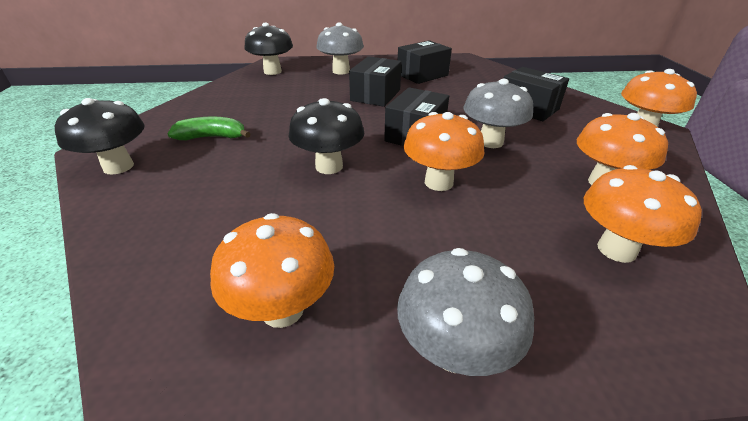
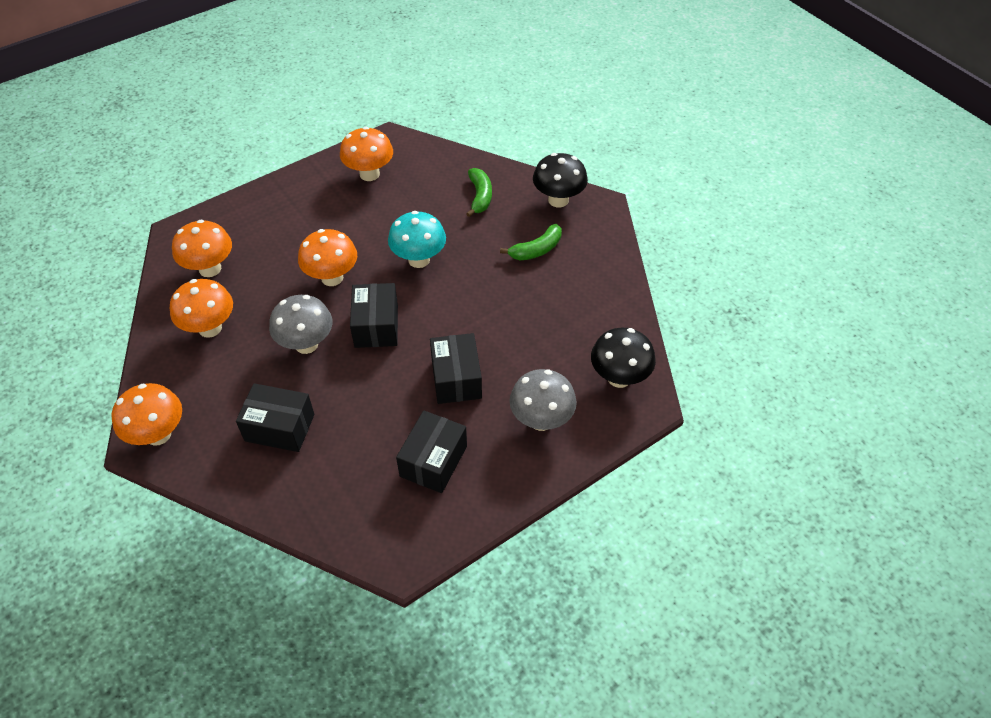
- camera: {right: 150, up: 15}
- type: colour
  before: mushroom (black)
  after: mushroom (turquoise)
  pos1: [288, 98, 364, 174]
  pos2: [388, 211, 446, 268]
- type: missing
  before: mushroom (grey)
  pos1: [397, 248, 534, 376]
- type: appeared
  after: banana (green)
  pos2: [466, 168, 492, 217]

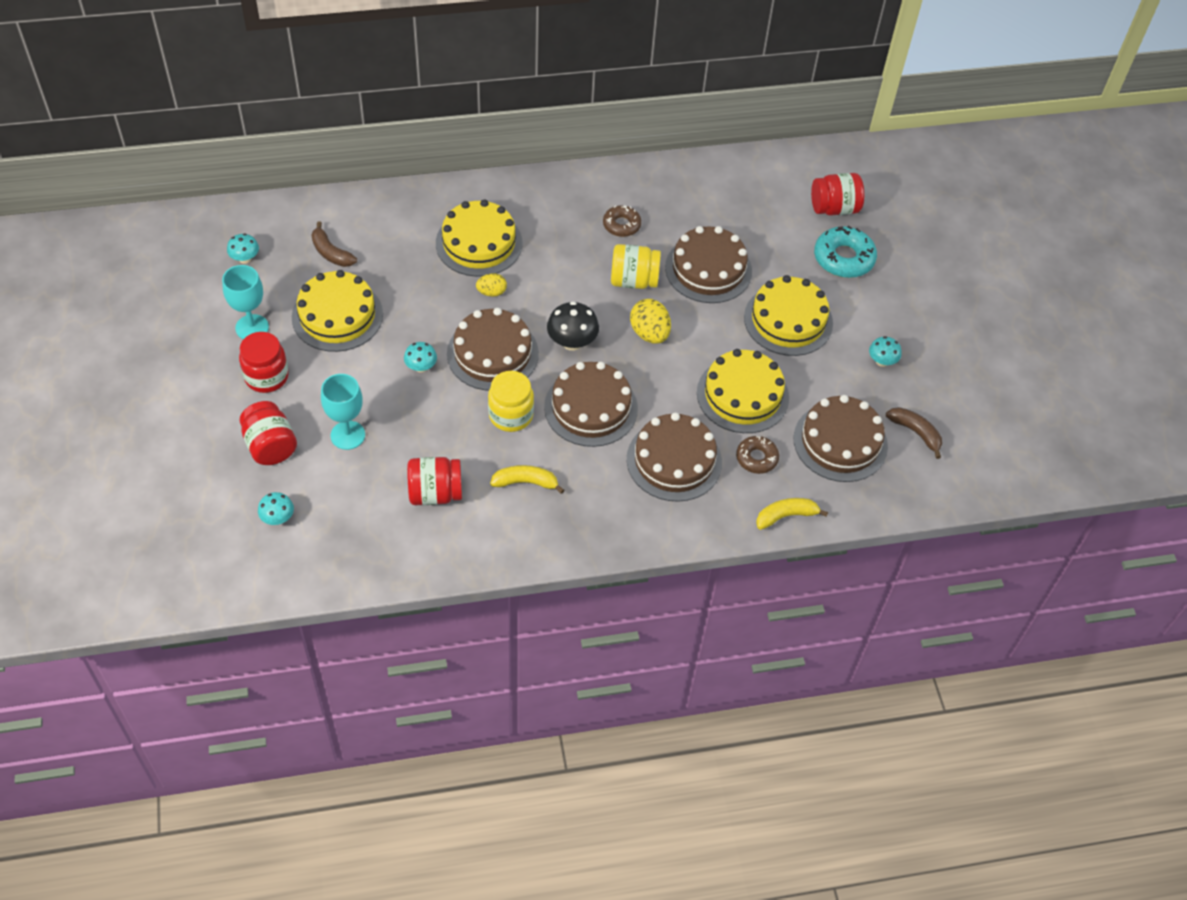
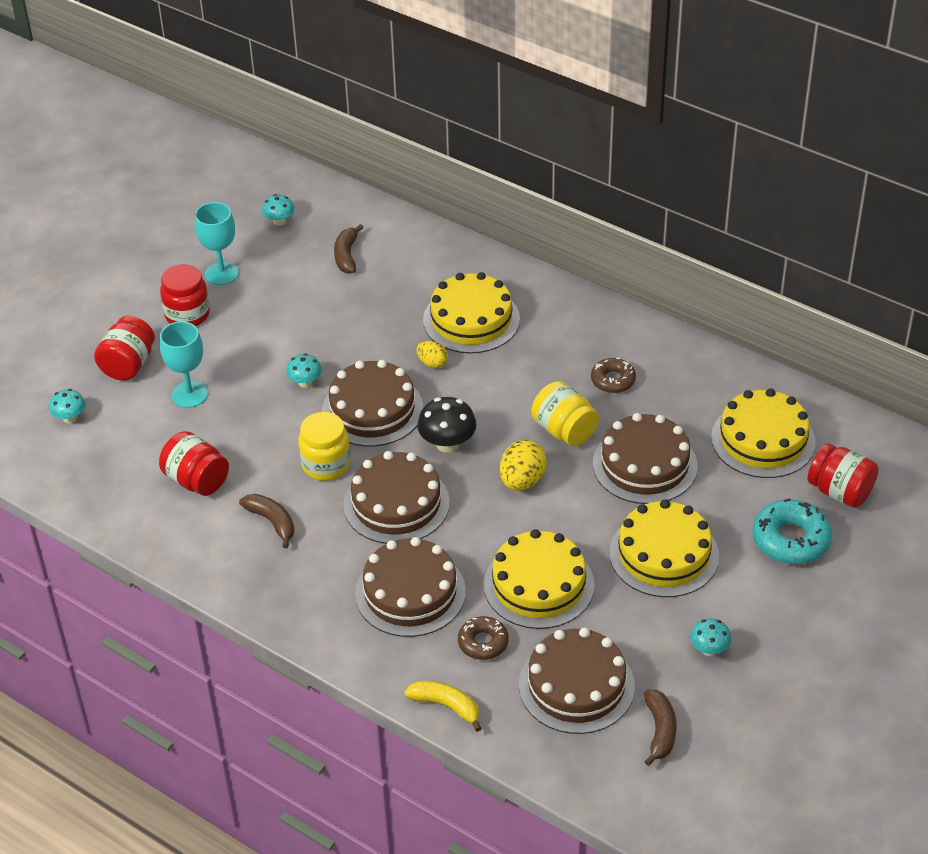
- camera: {right: 50, up: -10}
- type: relocated
  before: cake (yellow)
  pos1: [292, 270, 383, 352]
  pos2: [711, 388, 816, 478]
- type: colour
  before: banana (yellow)
  after: banana (brown)
  pos1: [490, 465, 564, 494]
  pos2: [239, 494, 295, 548]

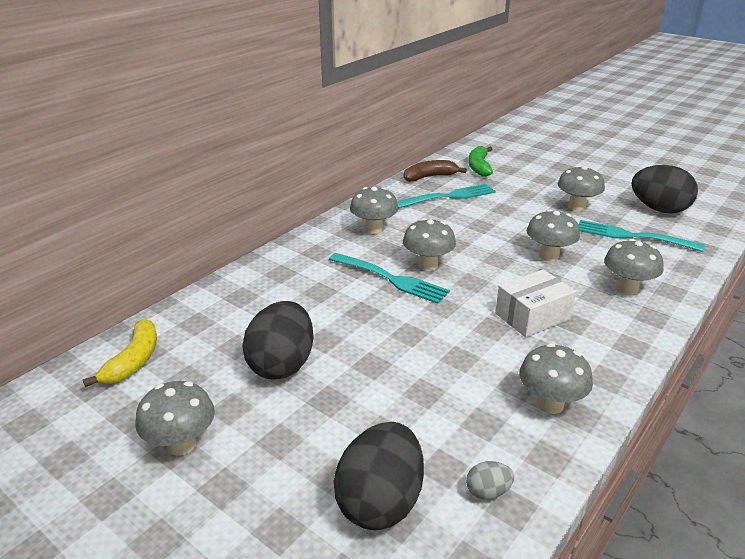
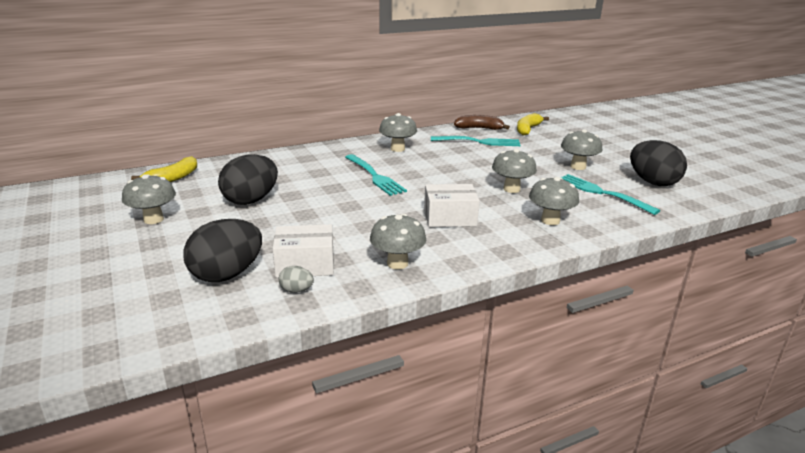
- camera: {right: 25, up: -5}
- type: missing
  before: mushroom (grey)
  pos1: [403, 218, 456, 271]
- type: colour
  before: banana (green)
  after: banana (yellow)
  pos1: [469, 146, 493, 177]
  pos2: [517, 113, 549, 135]
- type: appeared
  after: box (white)
  pos2: [273, 225, 334, 278]

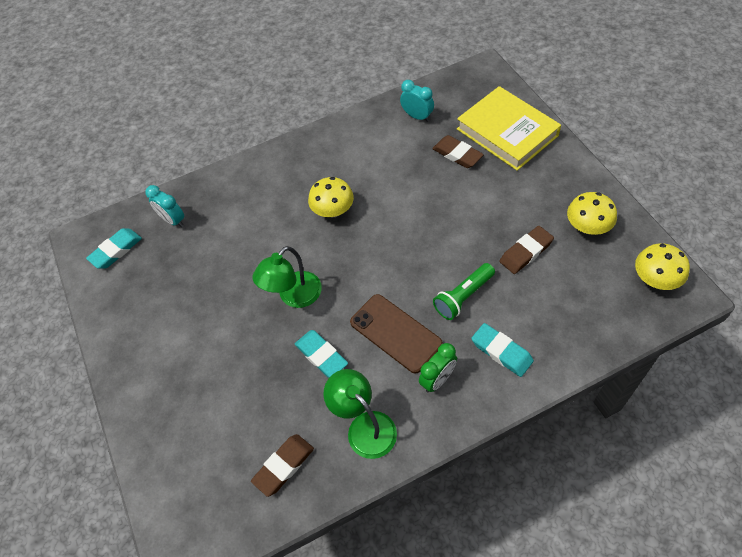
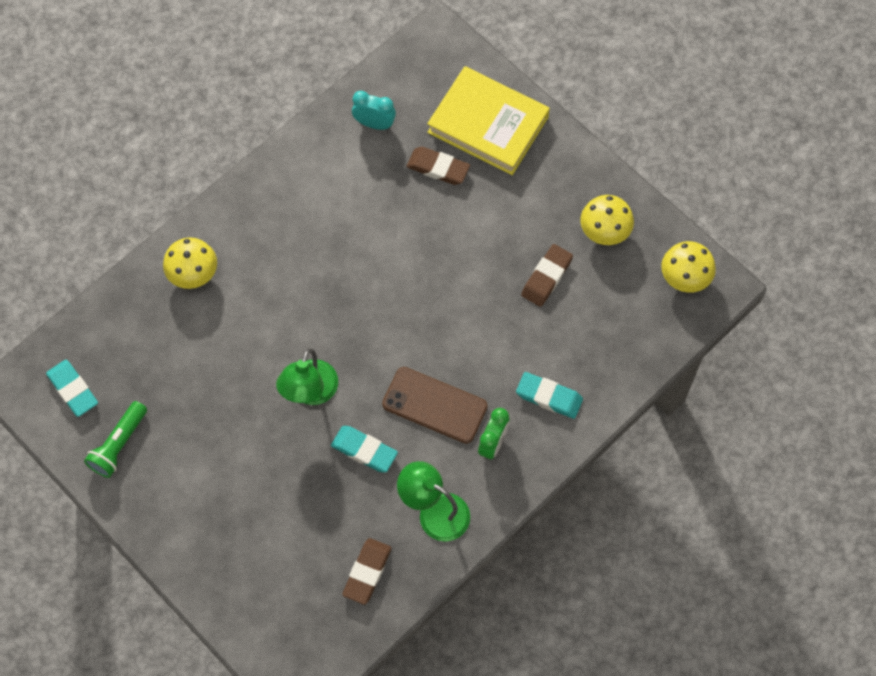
- camera: {right: -25, up: 10}
- type: spun
  before: eraser (turquoise)
  pos1: [86, 228, 142, 269]
  pos2: [46, 360, 98, 417]
  turn: -60
- type: missing
  before: clock (turquoise)
  pos1: [145, 185, 184, 227]
- type: relocated
  before: mushroom (yellow)
  pos1: [308, 177, 354, 218]
  pos2: [163, 237, 217, 289]
- type: relocated
  before: flashlight (green)
  pos1: [433, 263, 495, 320]
  pos2: [84, 401, 147, 478]

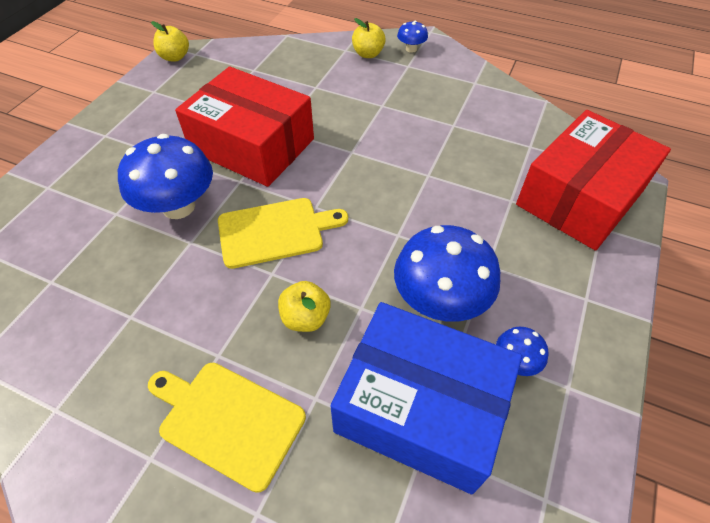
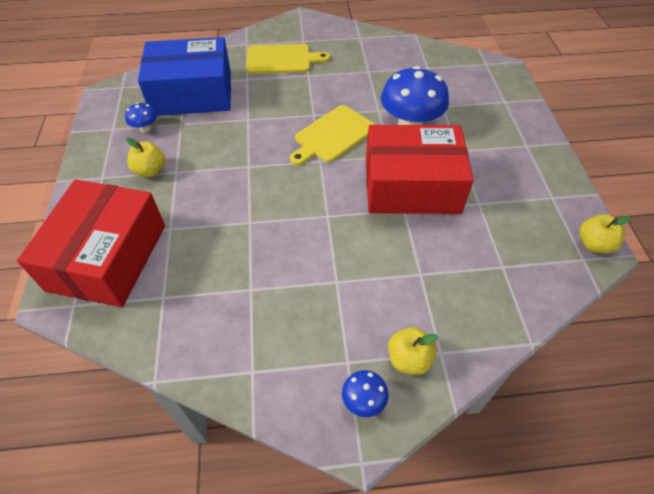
- camera: {right: 150, up: 0}
- type: relocated
  before: apple (yellow)
  pos1: [278, 281, 331, 332]
  pos2: [126, 138, 165, 177]
- type: missing
  before: mushroom (blue)
  pos1: [394, 225, 500, 322]

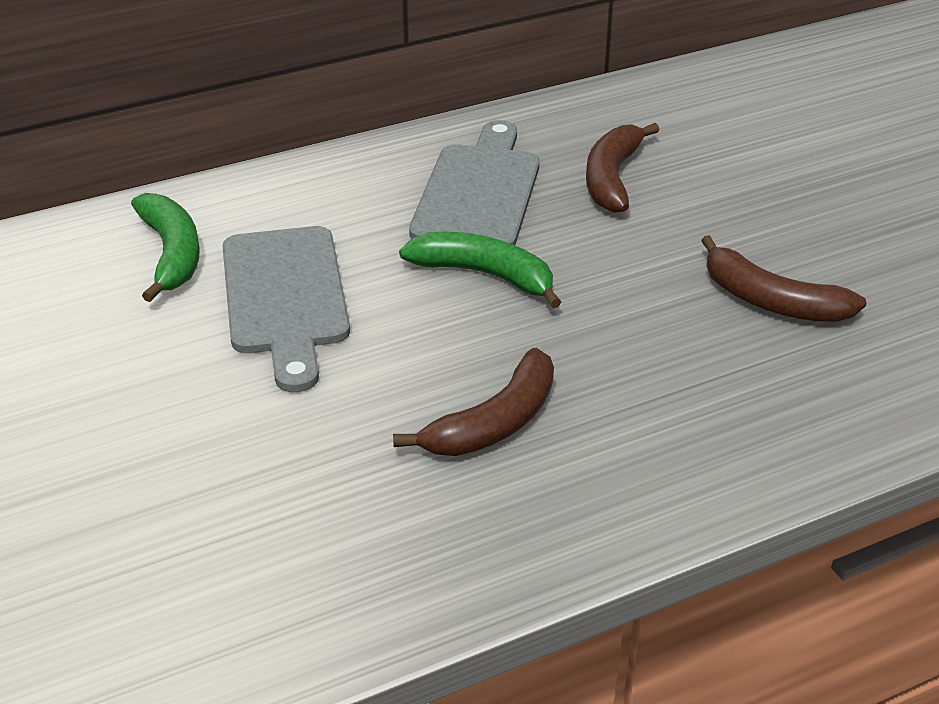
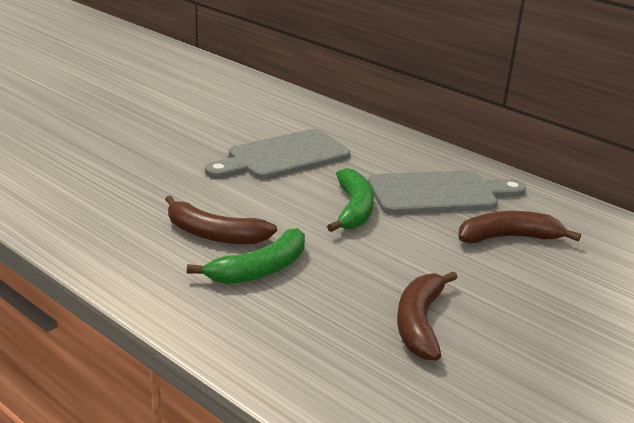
- camera: {right: 65, up: -10}
- type: relocated
  before: banana (green)
  pos1: [131, 193, 200, 302]
  pos2: [187, 228, 305, 284]

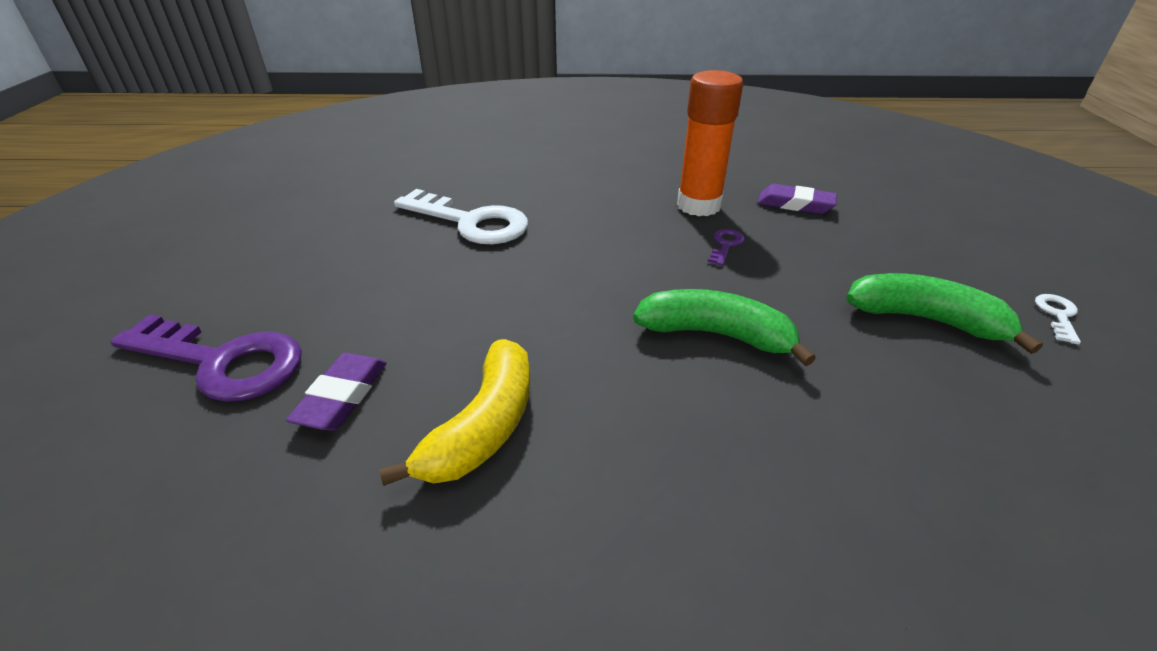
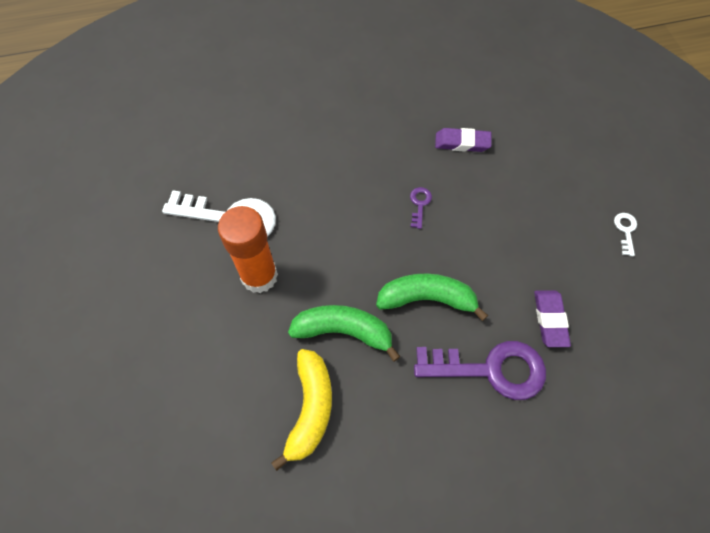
- camera: {right: -15, up: 25}
- type: relocated
  before: key (purple)
  pos1: [110, 315, 302, 402]
  pos2: [414, 341, 546, 400]
- type: relocated
  before: eraser (purple)
  pos1: [286, 353, 387, 430]
  pos2: [534, 290, 571, 347]
- type: relocated
  before: glue stick (orange)
  pos1: [677, 70, 743, 216]
  pos2: [218, 206, 278, 293]
- type: relocated
  before: banana (green)
  pos1: [846, 273, 1043, 354]
  pos2: [288, 305, 401, 362]

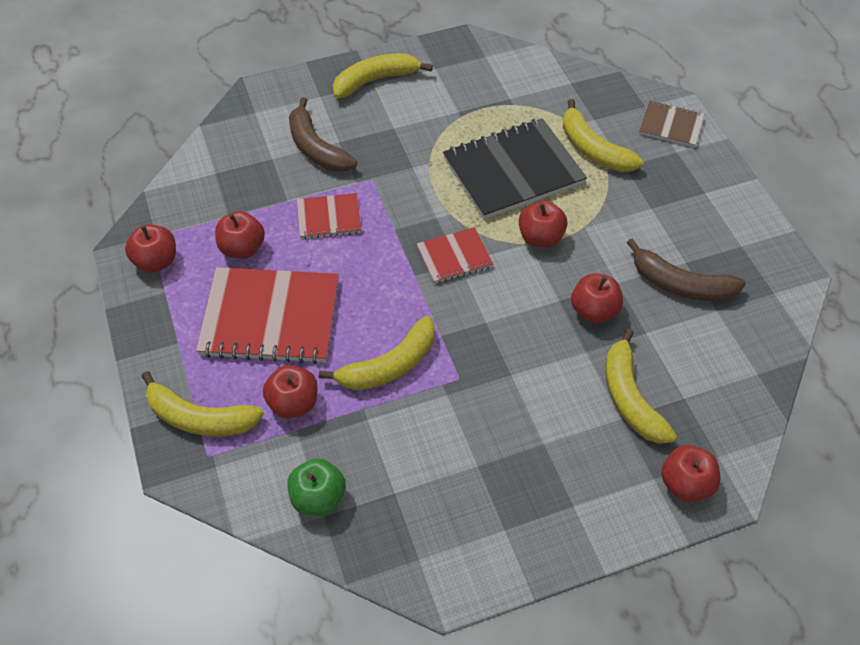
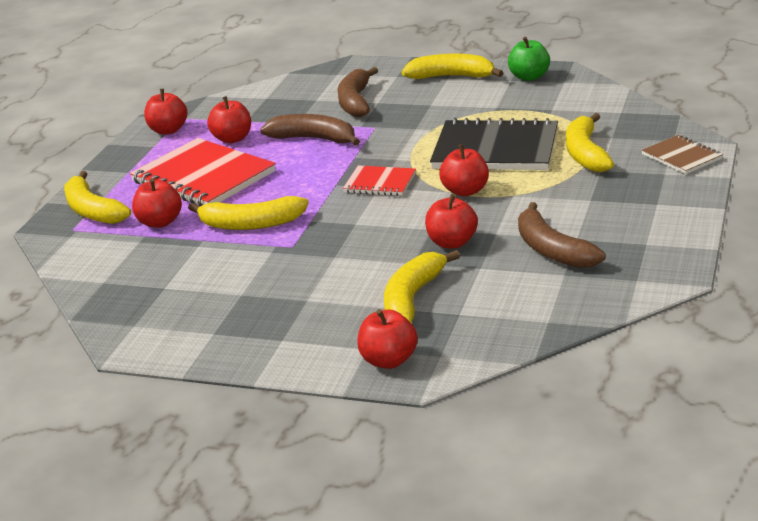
- camera: {right: 40, up: -25}
- type: relocated
  before: apple (green)
  pos1: [287, 458, 346, 516]
  pos2: [508, 36, 550, 81]
- type: exchanged
  before: notebook (red)
  after: banana (brown)
  pos1: [297, 193, 361, 239]
  pos2: [260, 114, 360, 146]

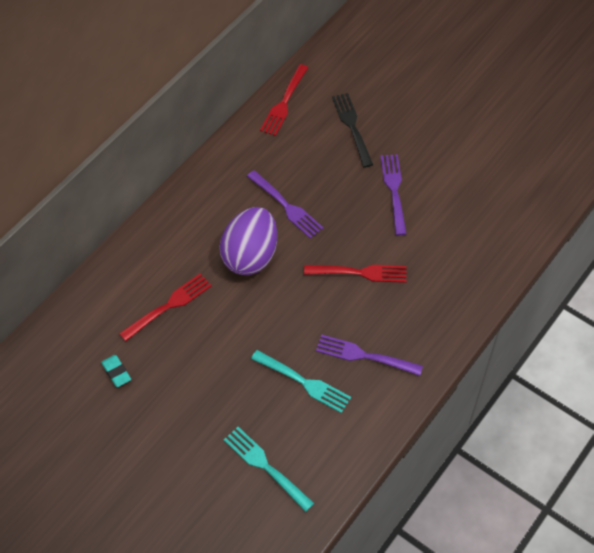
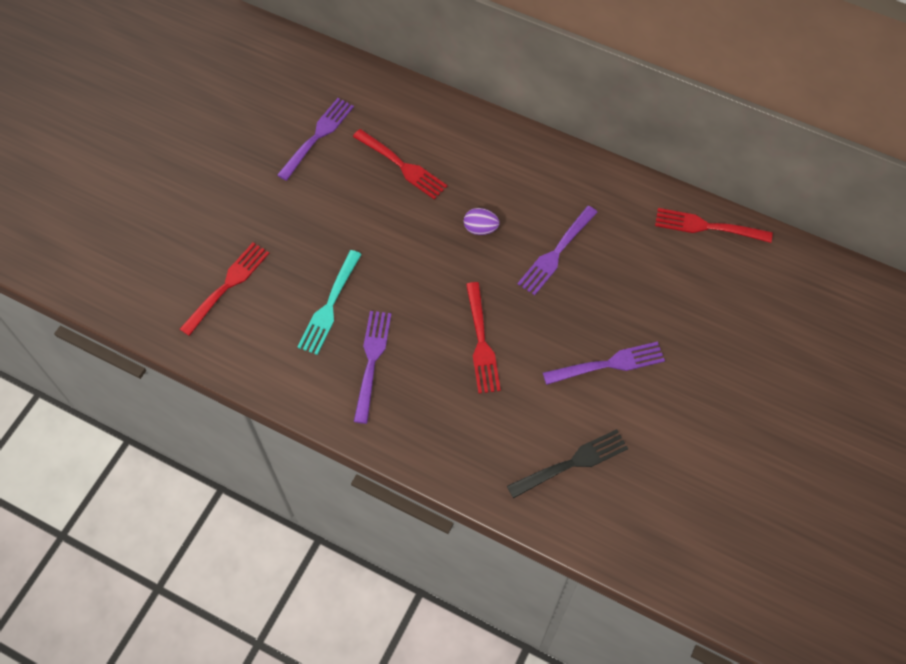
- camera: {right: 80, up: 5}
- type: exchanged
  before: eraser (turquoise)
  after: fork (purple)
  pos1: [101, 355, 131, 387]
  pos2: [277, 98, 354, 181]
- type: size
  before: egg (purple)
  pos1: [220, 207, 277, 275]
  pos2: [464, 208, 500, 235]
  scale: 0.44
- type: colour
  before: fork (turquoise)
  after: fork (red)
  pos1: [224, 427, 314, 512]
  pos2: [180, 242, 269, 336]
- type: relocated
  before: fork (black)
  pos1: [332, 93, 373, 168]
  pos2: [507, 429, 628, 499]

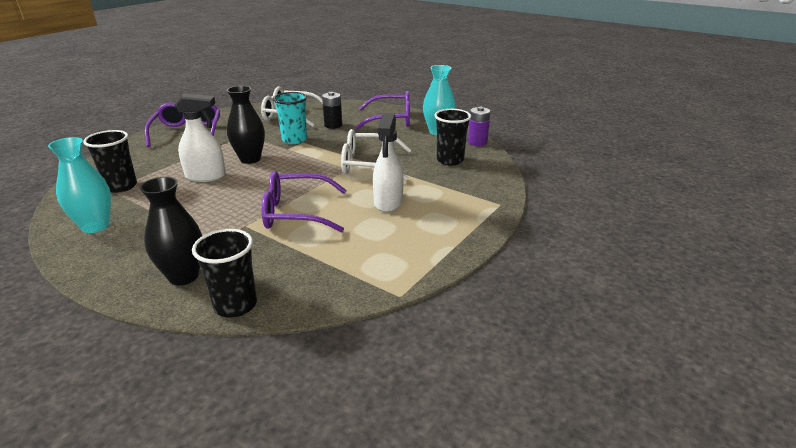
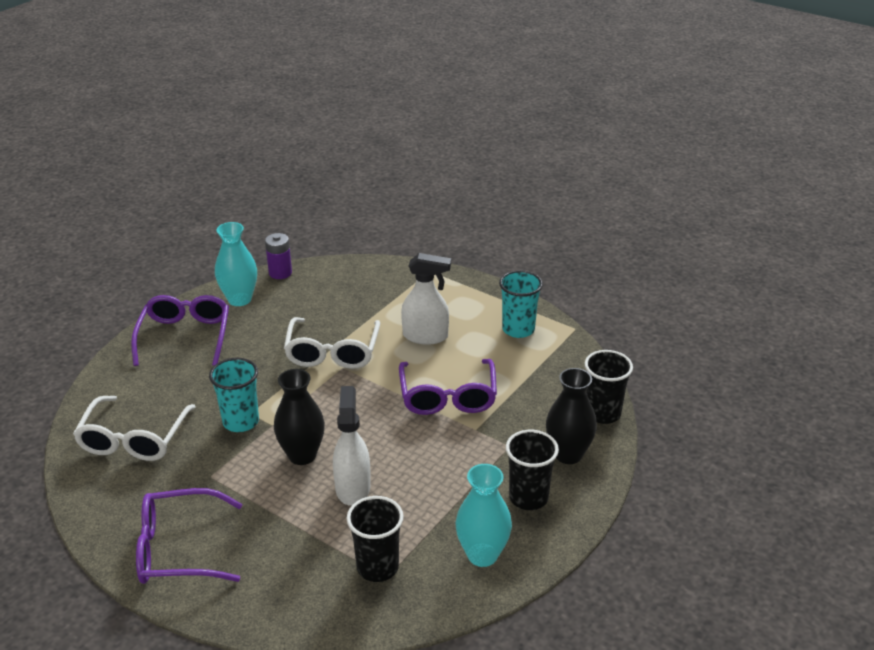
- camera: {right: -90, up: 5}
- type: missing
  before: battery (black)
  pos1: [322, 92, 342, 129]
- type: relocated
  before: cup (black)
  pos1: [434, 109, 471, 166]
  pos2: [506, 430, 559, 510]
- type: appeared
  after: cup (turquoise)
  pos2: [499, 270, 543, 338]

